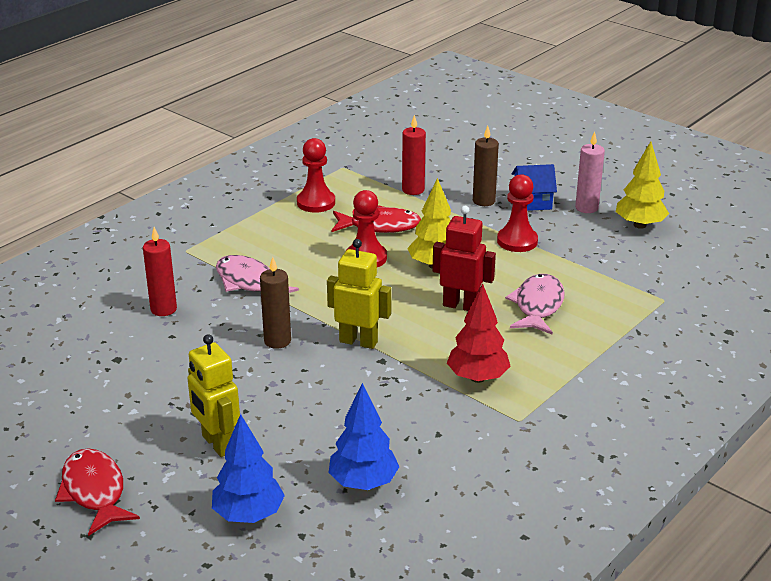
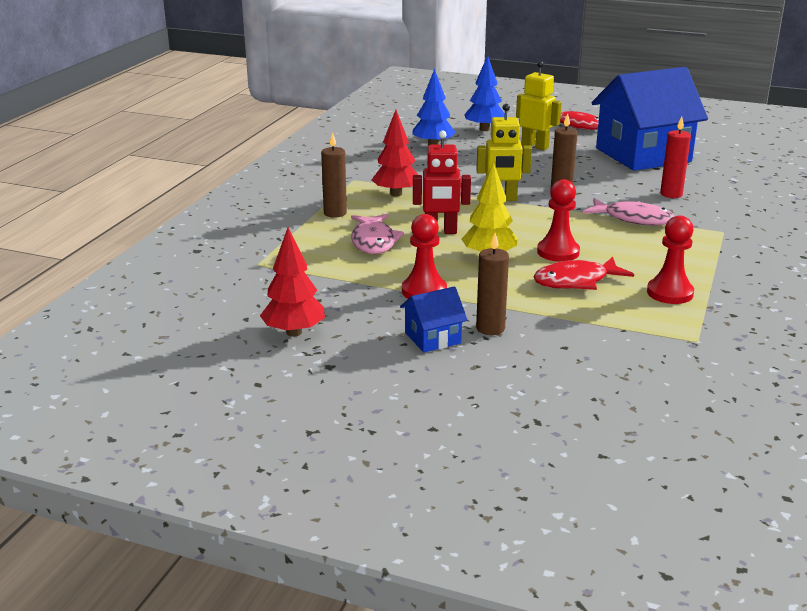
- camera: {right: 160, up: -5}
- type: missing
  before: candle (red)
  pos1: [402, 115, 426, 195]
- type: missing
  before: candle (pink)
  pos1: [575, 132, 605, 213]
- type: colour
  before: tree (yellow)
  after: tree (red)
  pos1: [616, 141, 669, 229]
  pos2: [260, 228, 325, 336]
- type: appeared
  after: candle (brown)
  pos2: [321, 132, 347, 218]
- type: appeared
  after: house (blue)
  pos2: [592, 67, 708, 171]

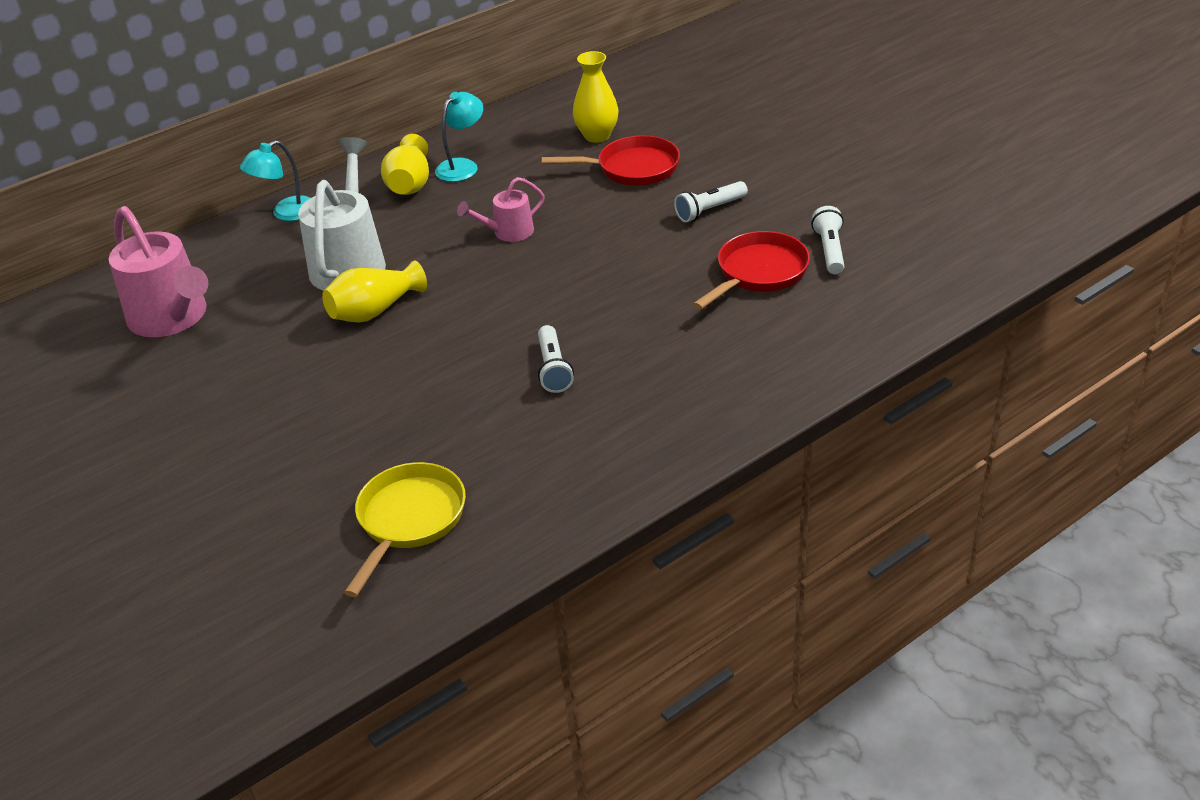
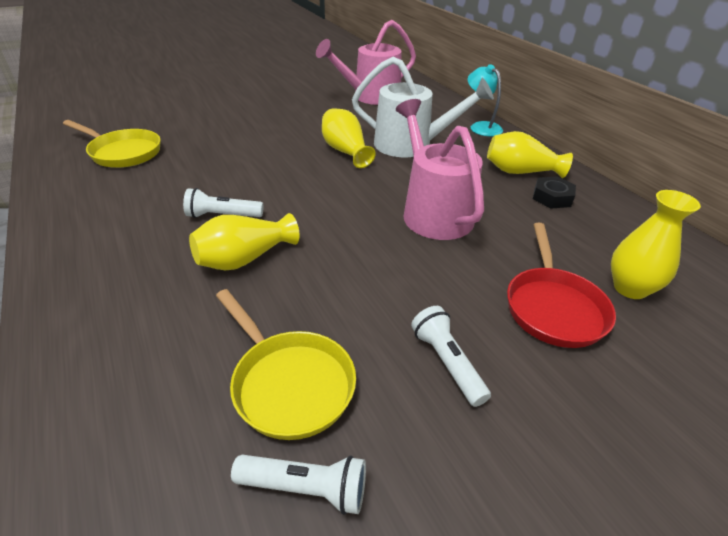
- camera: {right: 95, up: 0}
- type: exchanged
  before: lamp (turquoise)
  after: nut (black)
  pos1: [435, 92, 483, 182]
  pos2: [533, 176, 576, 209]
- type: size
  before: watering can (pink)
  pos1: [457, 177, 545, 242]
  pos2: [396, 99, 484, 240]
  scale: 1.9
- type: colour
  before: pan (red)
  after: pan (yellow)
  pos1: [693, 231, 810, 310]
  pos2: [216, 289, 356, 440]
- type: appeared
  after: vase (yellow)
  pos2: [189, 213, 300, 270]

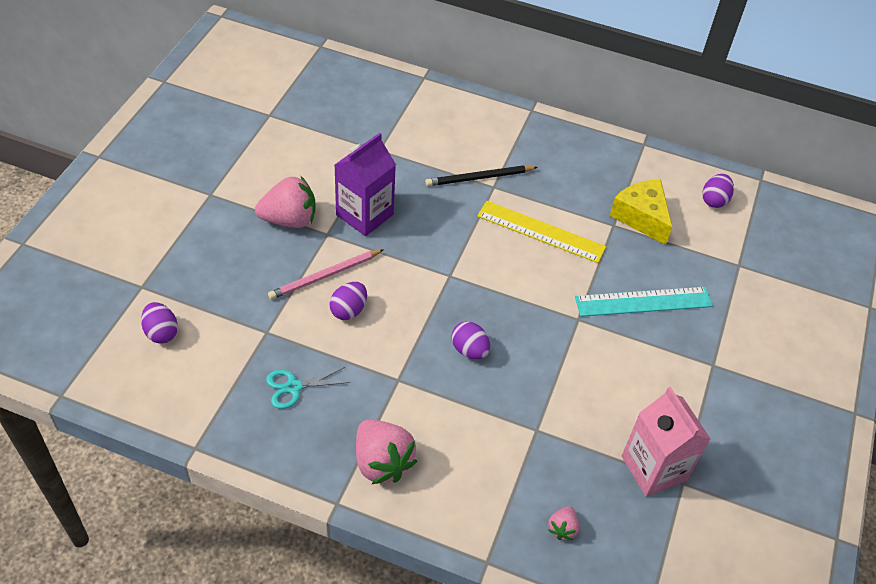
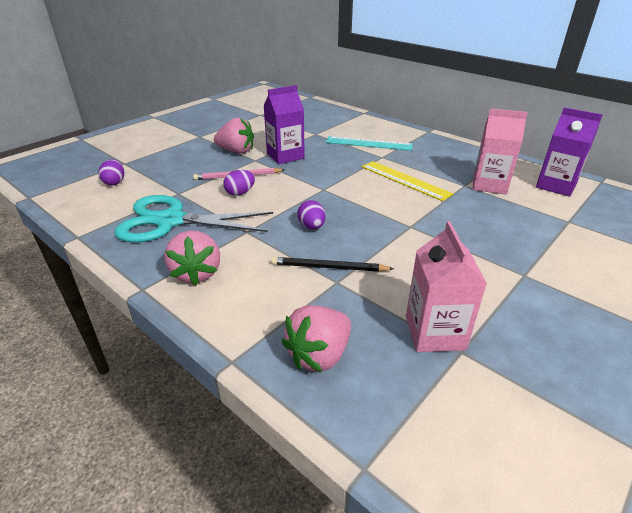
- camera: {right: 25, up: -15}
- type: size
  before: scissors (turquoise)
  pos1: [266, 366, 351, 409]
  pos2: [114, 195, 273, 242]
  scale: 2.36
- type: relocated
  before: pencil (black)
  pos1: [426, 165, 538, 186]
  pos2: [271, 257, 394, 272]
- type: size
  before: strawberry (pink)
  pos1: [548, 506, 579, 540]
  pos2: [282, 305, 351, 372]
  scale: 2.02
- type: relocated
  before: ruler (turquoise)
  pos1: [575, 287, 713, 317]
  pos2: [326, 136, 413, 151]
- type: exchanged
  before: cheese (yellow)
  after: carton (pink)
  pos1: [610, 180, 672, 245]
  pos2: [473, 108, 528, 194]
- type: exchanged
  before: egg (purple)
  after: carton (purple)
  pos1: [702, 174, 734, 208]
  pos2: [536, 107, 603, 196]

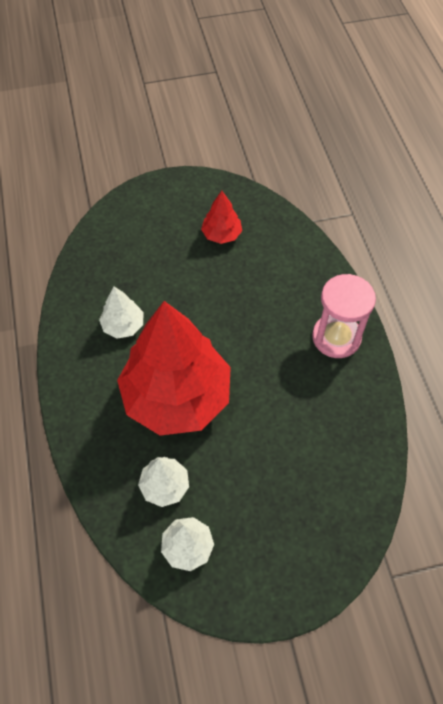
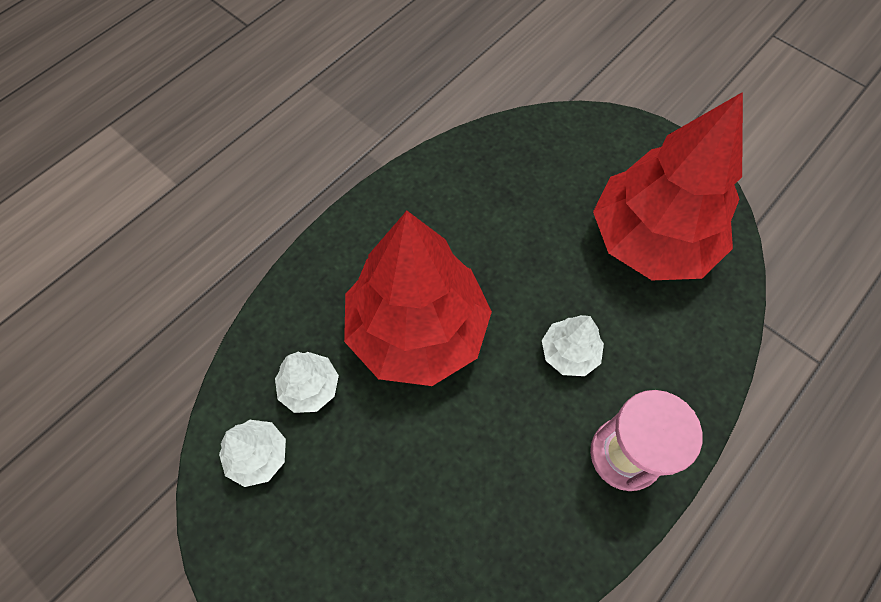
- camera: {right: 55, up: 5}
- type: relocated
  before: tree (white)
  pos1: [99, 286, 144, 339]
  pos2: [542, 315, 604, 376]
- type: size
  before: tree (red)
  pos1: [201, 191, 242, 244]
  pos2: [593, 92, 743, 280]
  scale: 2.35

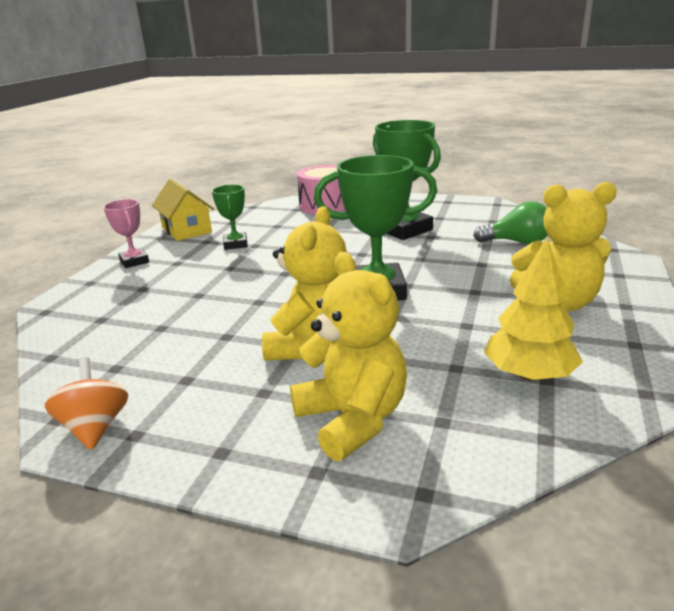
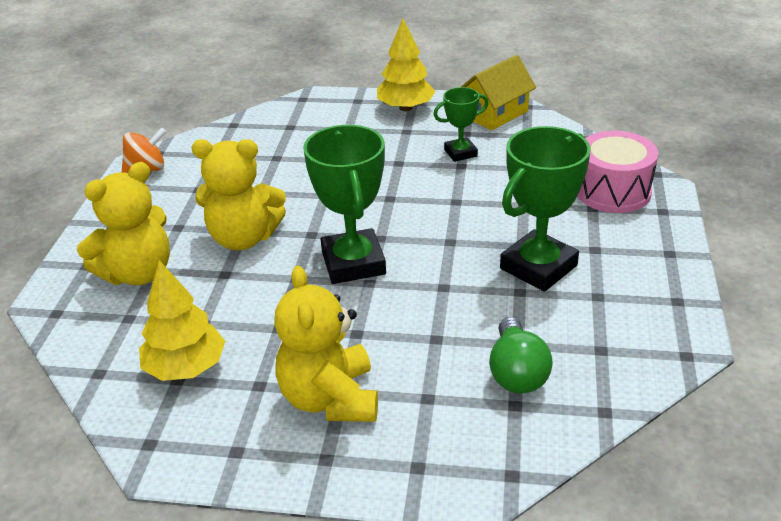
- camera: {right: 80, up: 10}
- type: exchanged
  before: trophy (pink)
  after: tree (yellow)
  pos1: [104, 199, 149, 268]
  pos2: [377, 18, 435, 111]

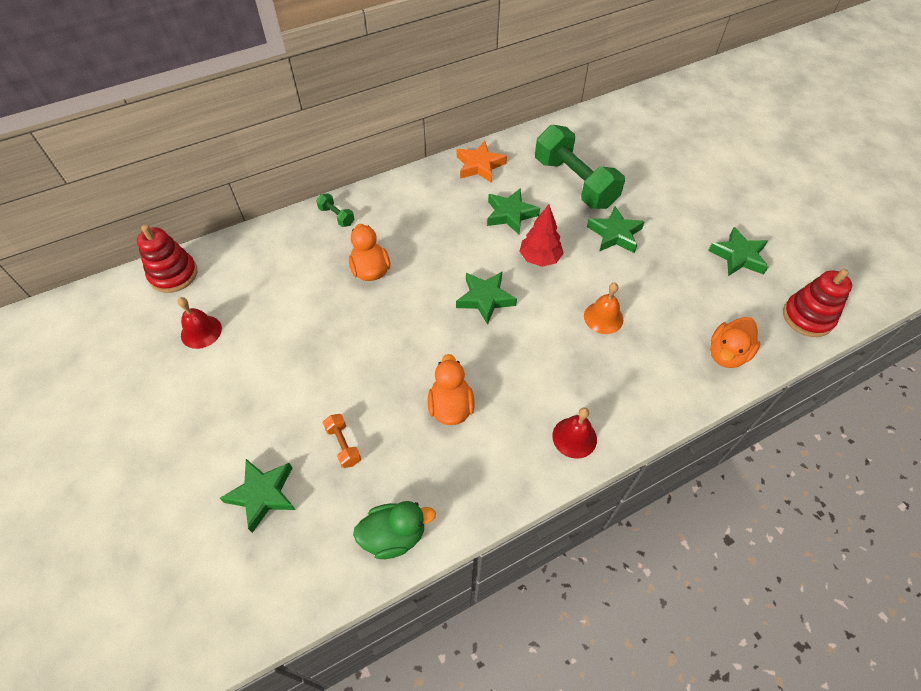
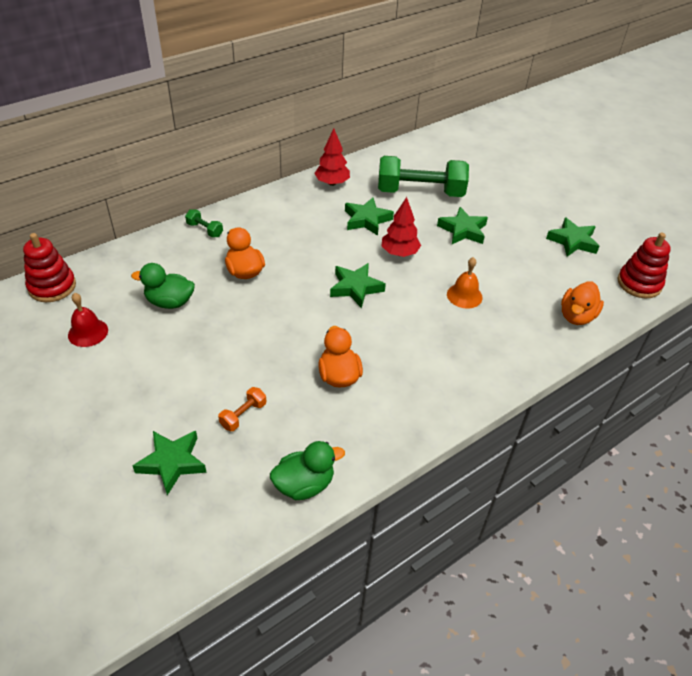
- camera: {right: -10, up: -10}
- type: spun
  before: dumbbell (orange)
  pos1: [323, 414, 361, 468]
  pos2: [218, 387, 266, 431]
  turn: 75
- type: exchanged
  before: star (orange)
  after: tree (red)
  pos1: [457, 141, 507, 183]
  pos2: [314, 129, 350, 186]
- type: spun
  before: dumbbell (green)
  pos1: [535, 125, 625, 209]
  pos2: [378, 156, 469, 197]
  turn: -45
- type: missing
  before: bell (red)
  pos1: [552, 407, 597, 459]
- type: appeared
  after: duck (green)
  pos2: [131, 263, 195, 309]

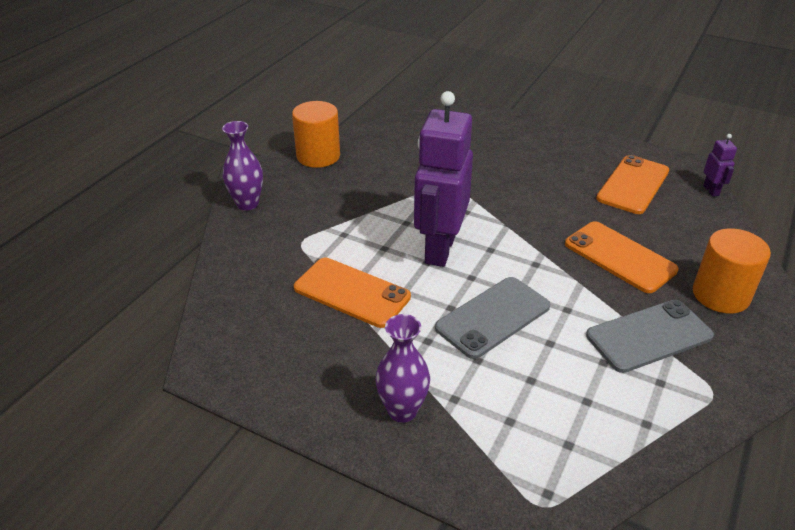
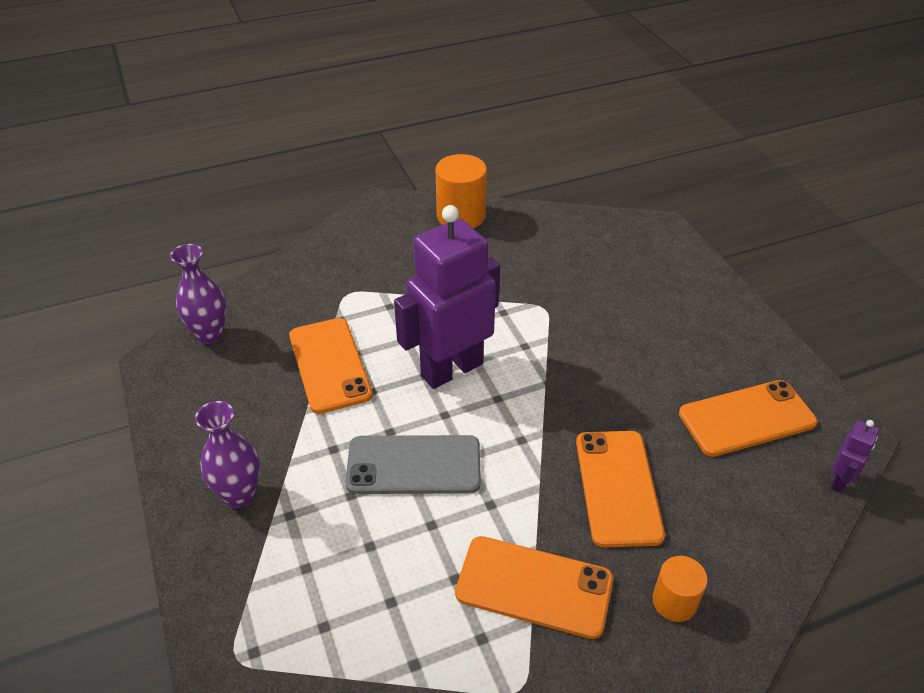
- camera: {right: 40, up: 5}
- type: relocated
  before: vase (purple)
  pos1: [222, 121, 263, 211]
  pos2: [170, 244, 226, 344]
- type: colour
  before: phone (grey)
  after: phone (orange)
  pos1: [586, 300, 714, 373]
  pos2: [455, 536, 613, 639]
- type: size
  before: cylinder (orange)
  pos1: [693, 228, 771, 314]
  pos2: [652, 556, 708, 622]
  scale: 0.59

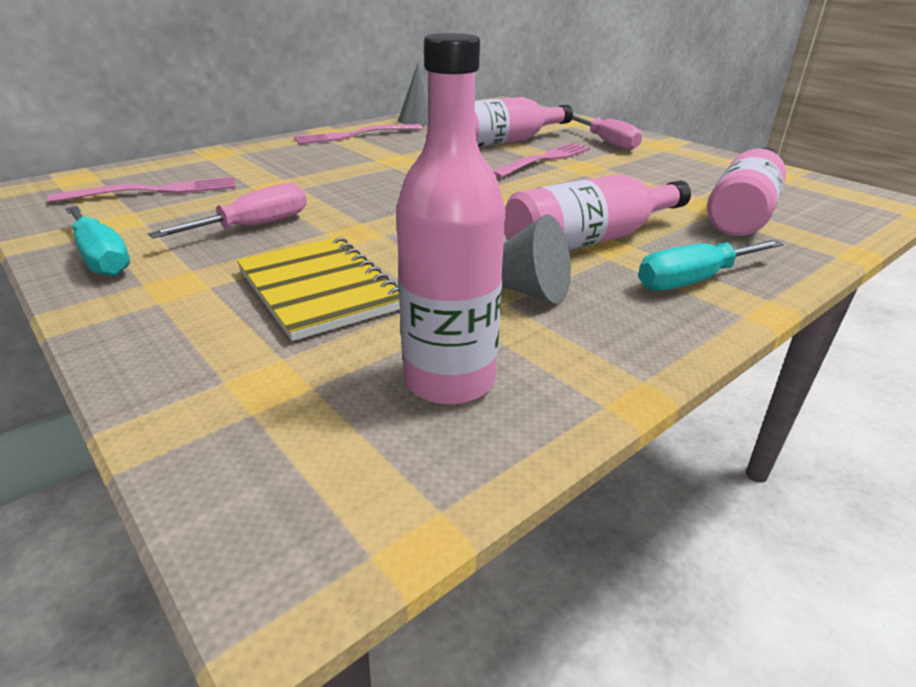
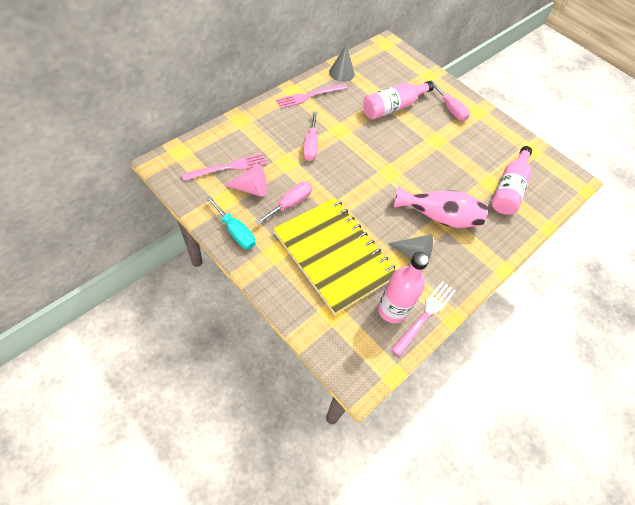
- camera: {right: -10, up: 25}
- type: size
  before: notebook (yellow)
  pos1: [237, 237, 400, 341]
  pos2: [273, 198, 396, 315]
  scale: 1.68
- type: relocated
  before: fork (pink)
  pos1: [493, 143, 591, 178]
  pos2: [391, 281, 456, 357]
- type: exchanged
  before: bottle (pink)
  after: vase (pink)
  pos1: [504, 174, 691, 250]
  pos2: [394, 186, 488, 228]
- type: missing
  before: screwdriver (turquoise)
  pos1: [638, 239, 784, 291]
- type: appeared
  after: cone (pink)
  pos2: [224, 164, 267, 197]
- type: appeared
  after: screwdriver (pink)
  pos2: [303, 111, 318, 161]

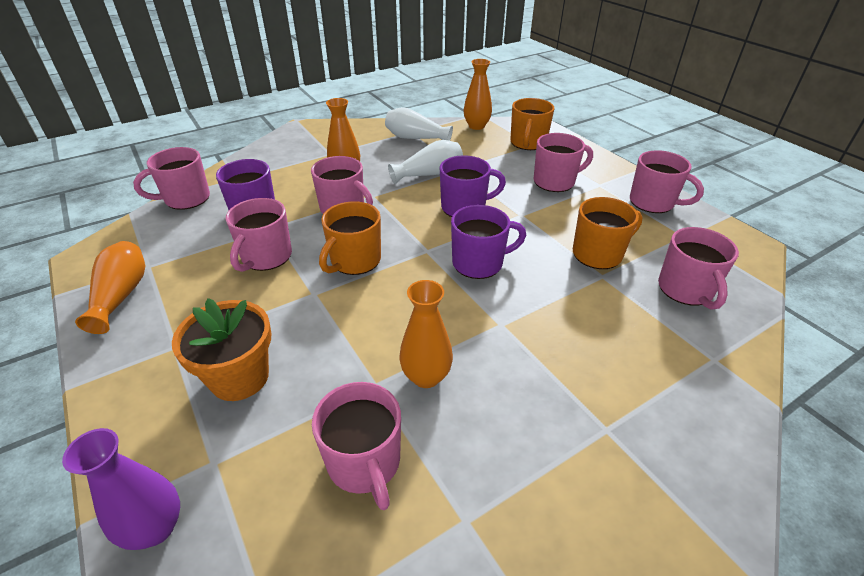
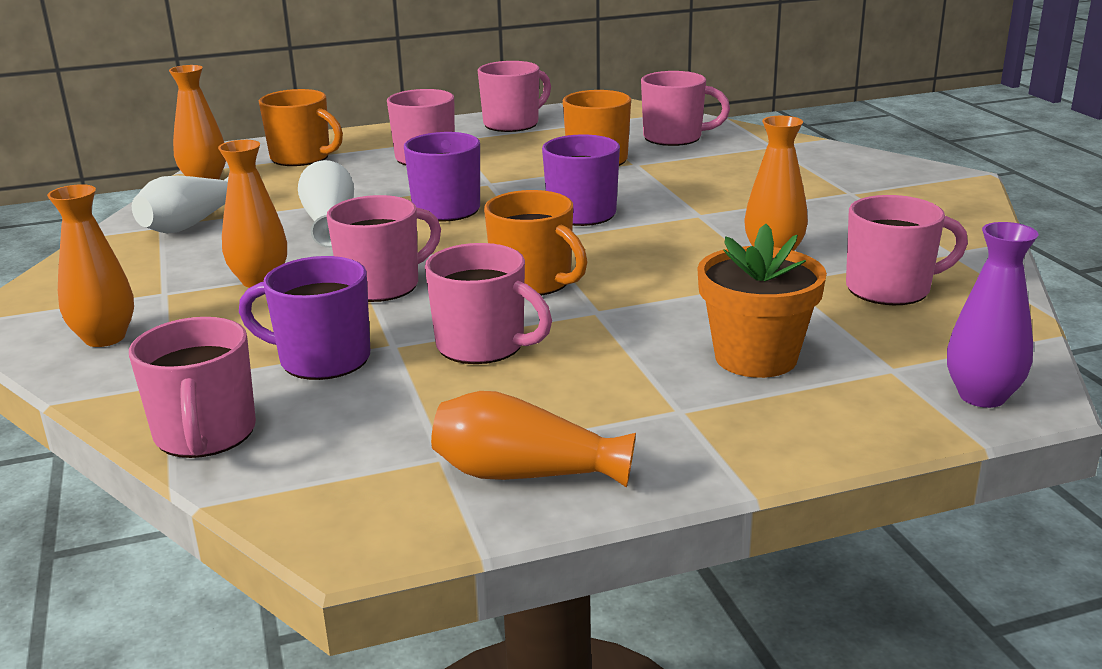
- camera: {right: -75, up: -15}
- type: appeared
  after: vase (orange)
  pos2: [47, 184, 134, 347]

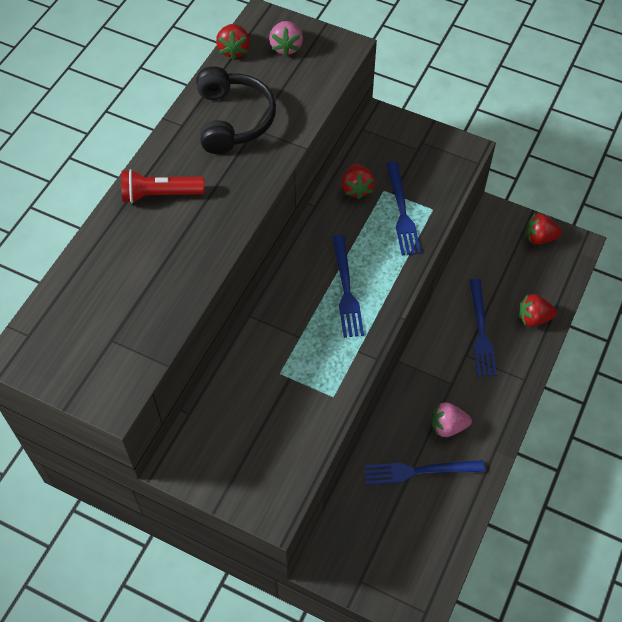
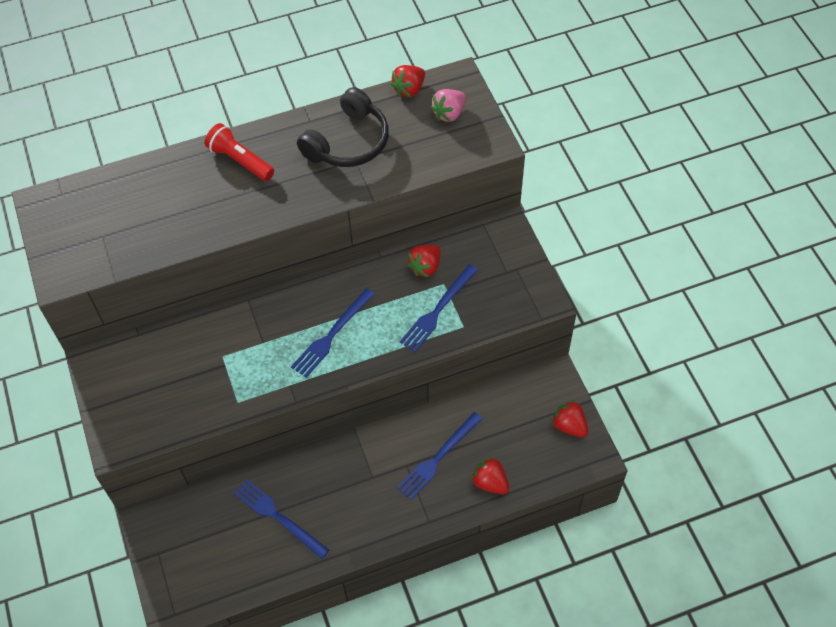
- camera: {right: 45, up: 0}
- type: missing
  before: strawberry (pink)
  pos1: [432, 403, 472, 437]

